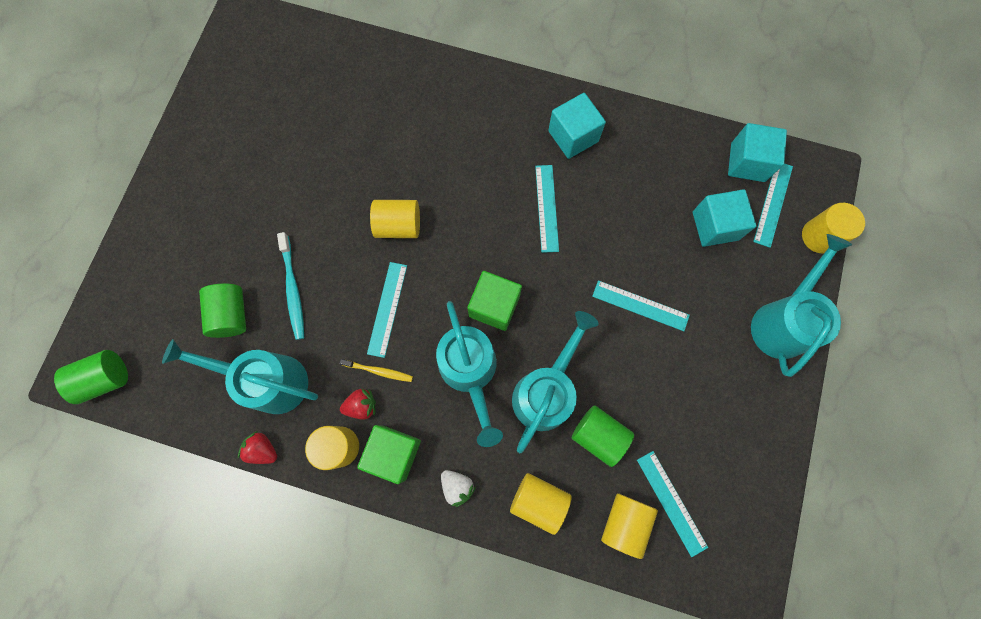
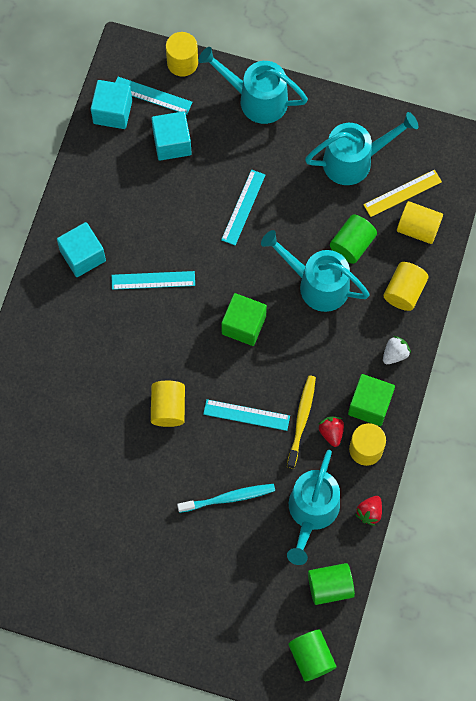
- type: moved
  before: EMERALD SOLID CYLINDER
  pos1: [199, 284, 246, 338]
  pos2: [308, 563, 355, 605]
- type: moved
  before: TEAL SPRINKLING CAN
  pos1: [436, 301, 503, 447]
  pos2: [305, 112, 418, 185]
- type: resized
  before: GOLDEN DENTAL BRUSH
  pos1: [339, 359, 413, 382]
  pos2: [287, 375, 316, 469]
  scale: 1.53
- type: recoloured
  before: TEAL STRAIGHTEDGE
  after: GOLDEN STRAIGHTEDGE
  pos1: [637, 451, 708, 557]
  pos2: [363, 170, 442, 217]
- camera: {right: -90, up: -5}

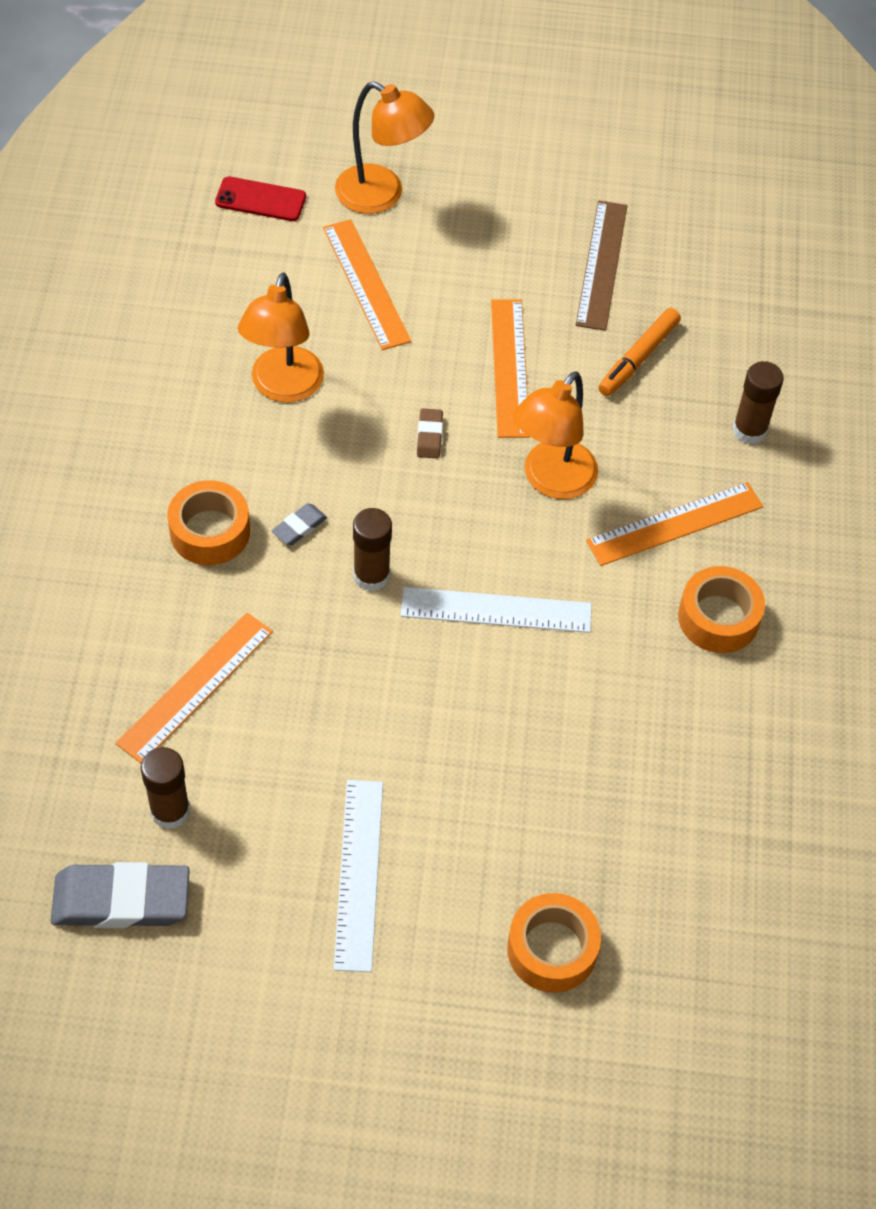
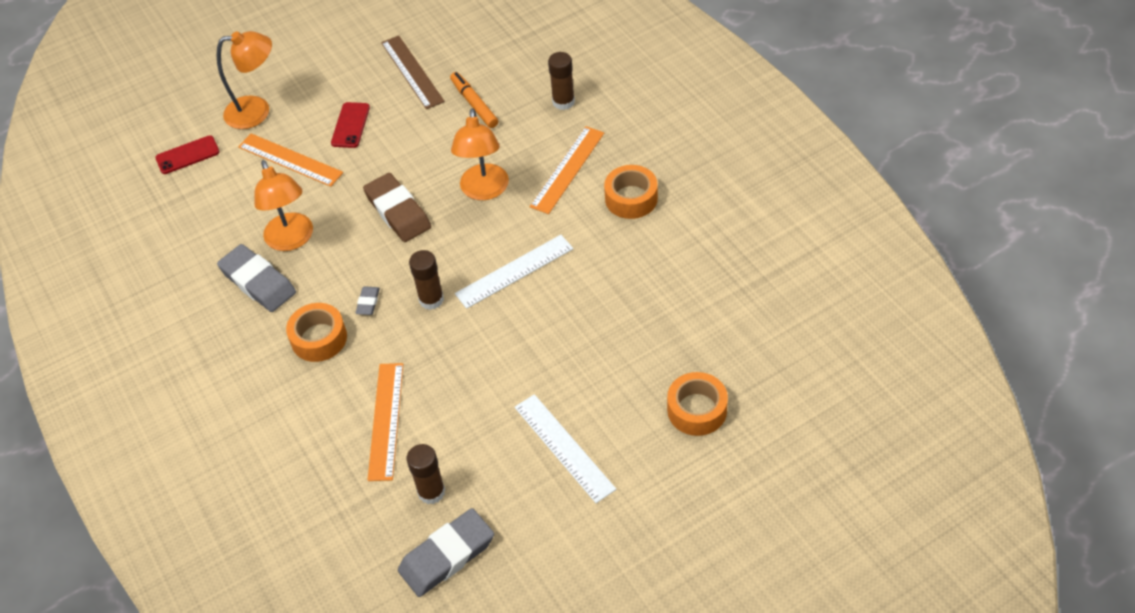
- type: removed
  before: BRIGHT ORANGE STRAIGHTEDGE
  pos1: [491, 299, 530, 438]
- type: turned
  before: BRIGHT ORANGE MARKER
  pos1: [599, 308, 681, 396]
  pos2: [450, 72, 498, 128]
  turn: 150
- type: resized
  before: BROWN PENCIL ERASER
  pos1: [417, 408, 443, 459]
  pos2: [363, 173, 431, 242]
  scale: 2.16
- type: added
  after: RED SMARTPHONE
  pos2: [331, 102, 370, 148]
- type: added
  after: ASH-GREY PENCIL ERASER
  pos2: [217, 244, 296, 312]
- camera: {right: -30, up: -5}

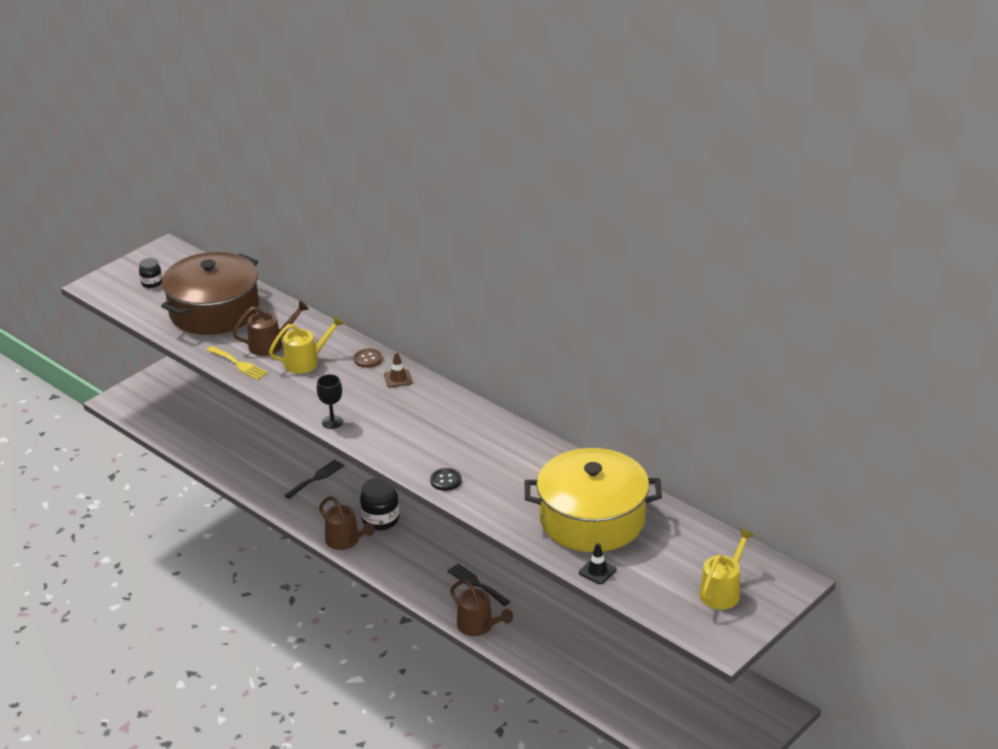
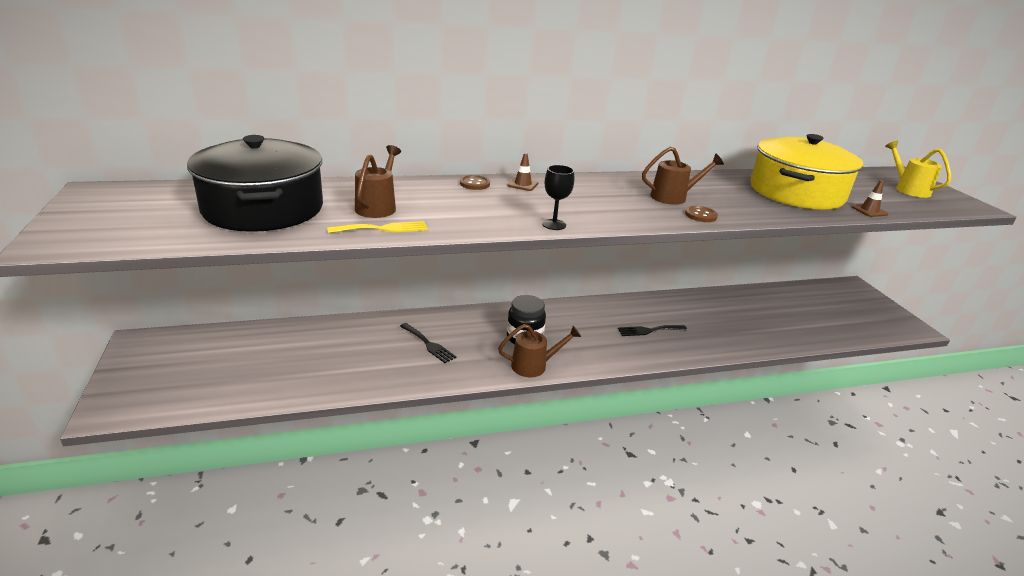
- type: recoloured
  before: BROWN POT
  after: BLACK POT
  pos1: [161, 252, 259, 335]
  pos2: [187, 135, 323, 232]
- type: removed
  before: BLACK JAR
  pos1: [139, 258, 162, 288]
- type: removed
  before: GOLDEN SPRINKLING CAN
  pos1: [269, 315, 344, 374]
- type: turned
  before: BLACK DINNER FORK
  pos1: [284, 459, 344, 499]
  pos2: [400, 323, 456, 363]
  turn: 150
- type: recoloured
  before: BLACK SEWING BUTTON
  after: BROWN SEWING BUTTON
  pos1: [430, 468, 462, 491]
  pos2: [685, 206, 718, 222]
- type: recoloured
  before: BLACK SAFETY CONE
  after: BROWN SAFETY CONE
  pos1: [579, 543, 616, 584]
  pos2: [852, 180, 888, 217]
- type: moved
  before: BROWN SPRINKLING CAN
  pos1: [450, 580, 513, 636]
  pos2: [642, 147, 724, 205]
- camera: {right: -60, up: -5}

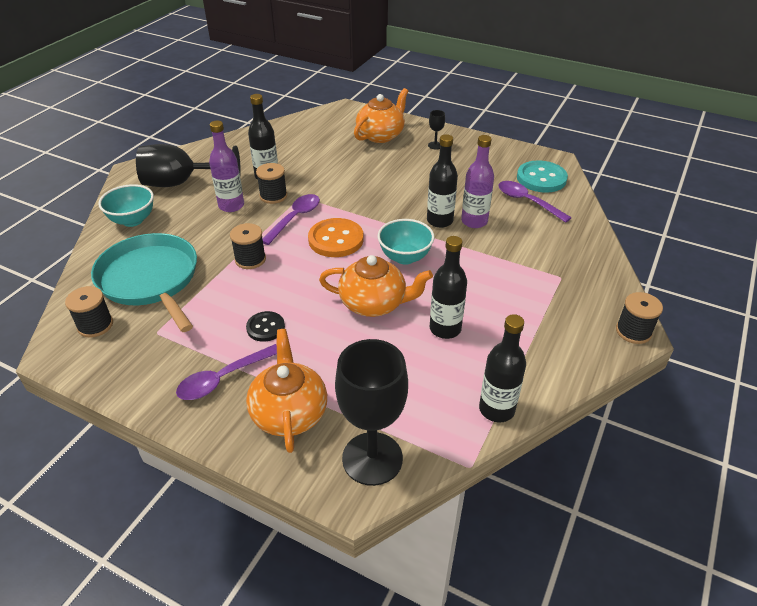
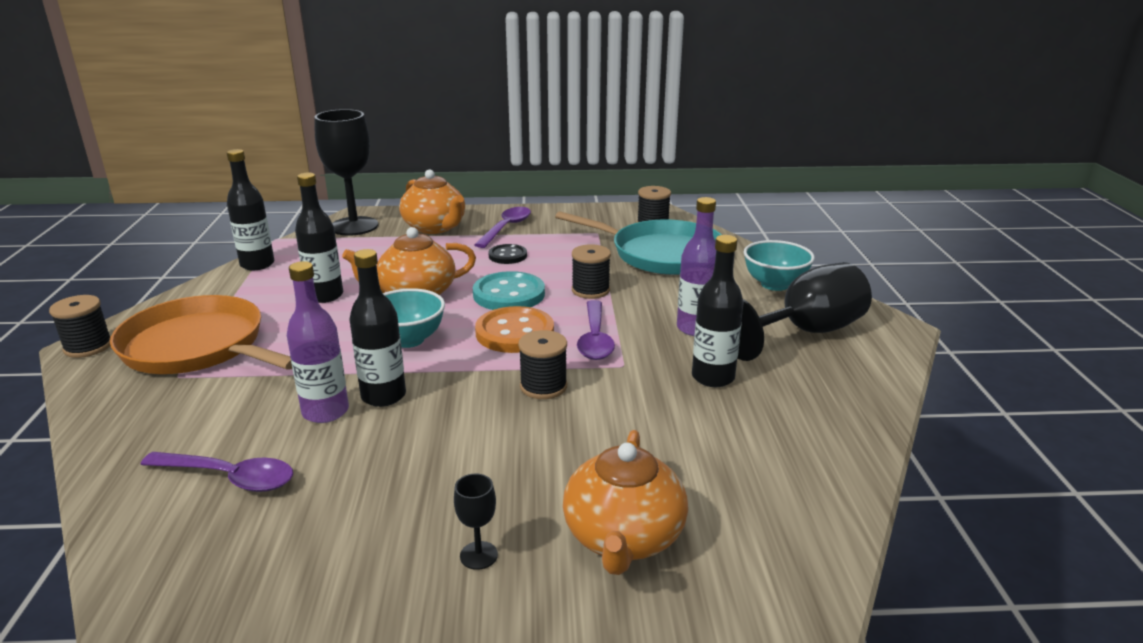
- type: moved
  before: TEAL SEWING BUTTON
  pos1: [517, 160, 568, 193]
  pos2: [473, 271, 545, 310]
- type: moved
  before: BLACK SPOOL
  pos1: [256, 163, 287, 204]
  pos2: [518, 330, 567, 399]
- type: added
  after: BRIGHT ORANGE SKILLET
  pos2: [110, 295, 292, 374]
- camera: {right: 150, up: -15}

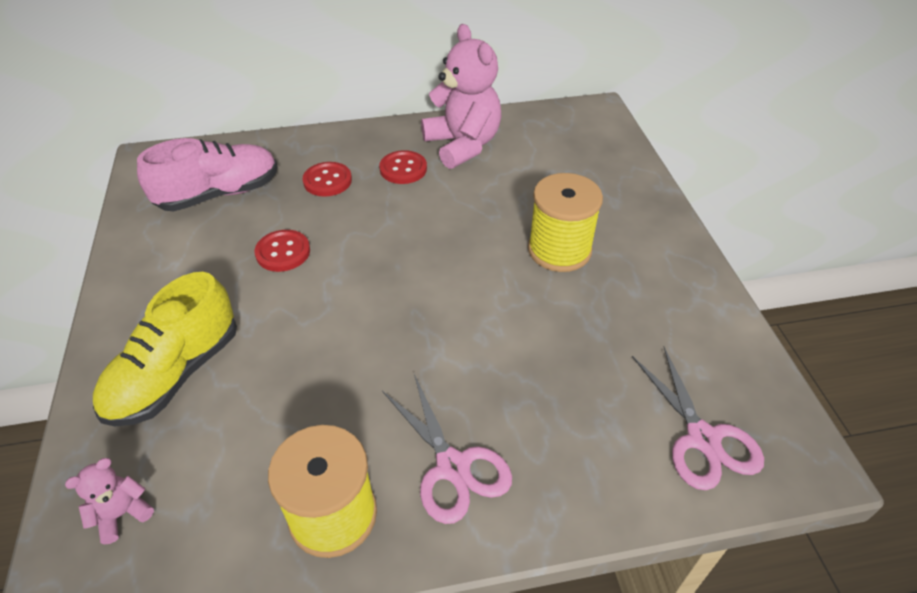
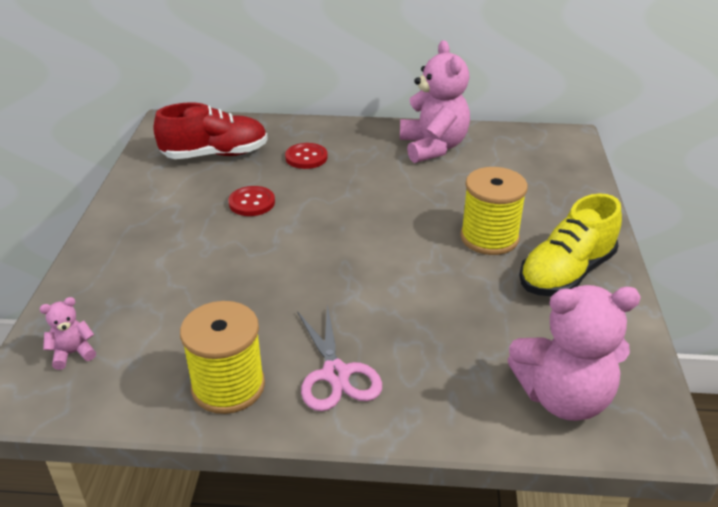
- type: recoloured
  before: ROSE-PINK SHOE
  after: RED SHOE
  pos1: [137, 138, 278, 211]
  pos2: [153, 102, 268, 159]
- type: removed
  before: RED SEWING BUTTON
  pos1: [379, 150, 427, 184]
- type: moved
  before: GOLDEN SHOE
  pos1: [93, 272, 237, 426]
  pos2: [519, 193, 622, 296]
- type: replaced
  before: ROSE-PINK SCISSORS
  after: ROSE-PINK TEDDY
  pos1: [632, 347, 764, 490]
  pos2: [508, 285, 641, 421]
- camera: {right: 15, up: -10}

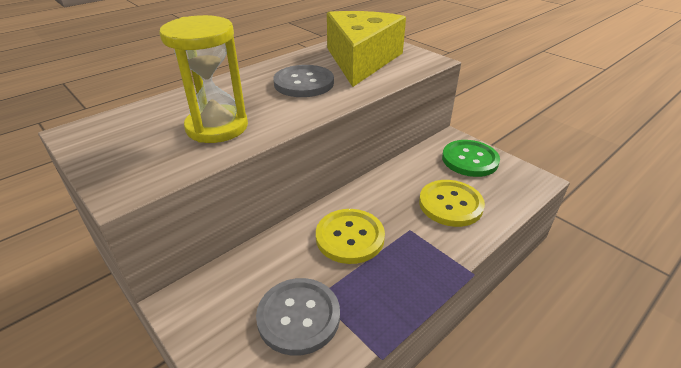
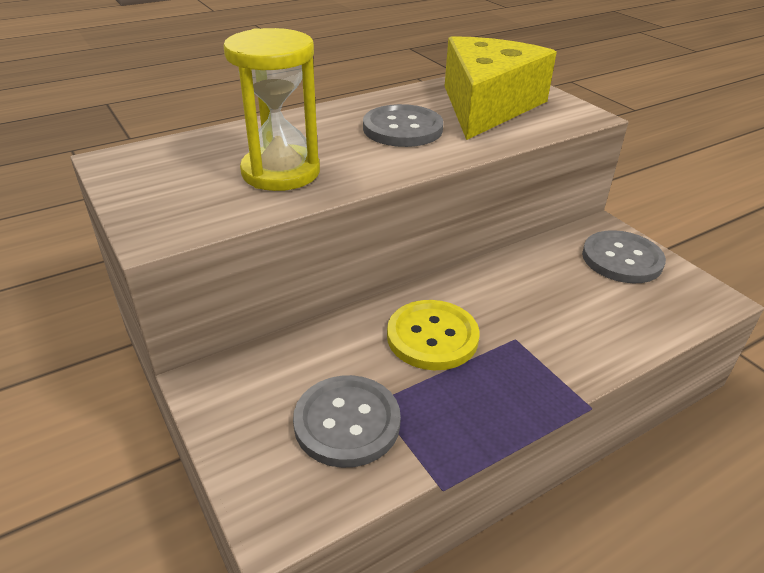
- type: recoloured
  before: EMERALD SEWING BUTTON
  after: ASH-GREY SEWING BUTTON
  pos1: [442, 140, 500, 177]
  pos2: [582, 230, 666, 283]
- type: removed
  before: GOLDEN SEWING BUTTON
  pos1: [419, 180, 485, 227]
- camera: {right: 10, up: 0}

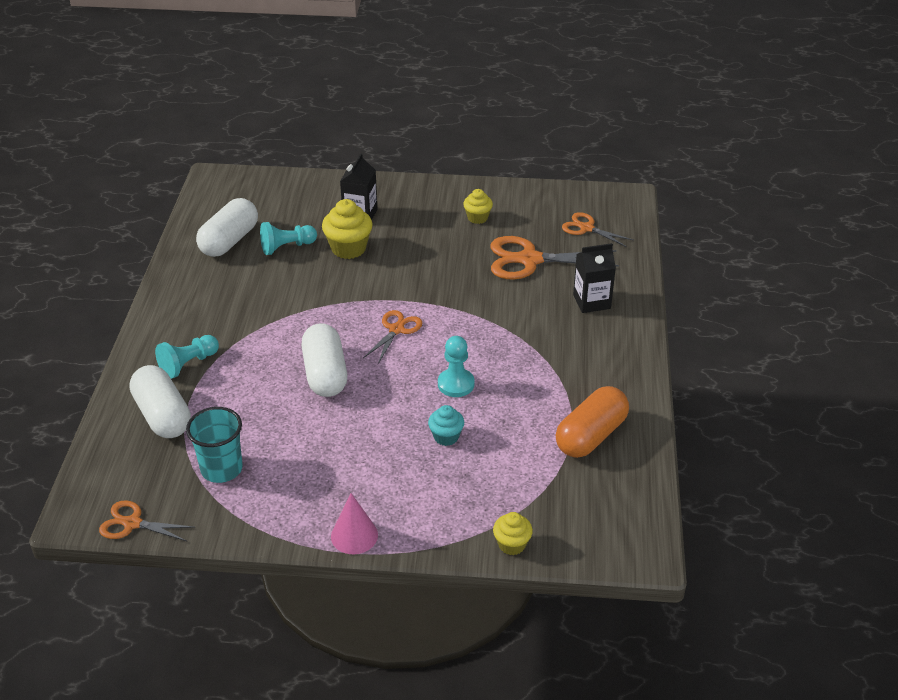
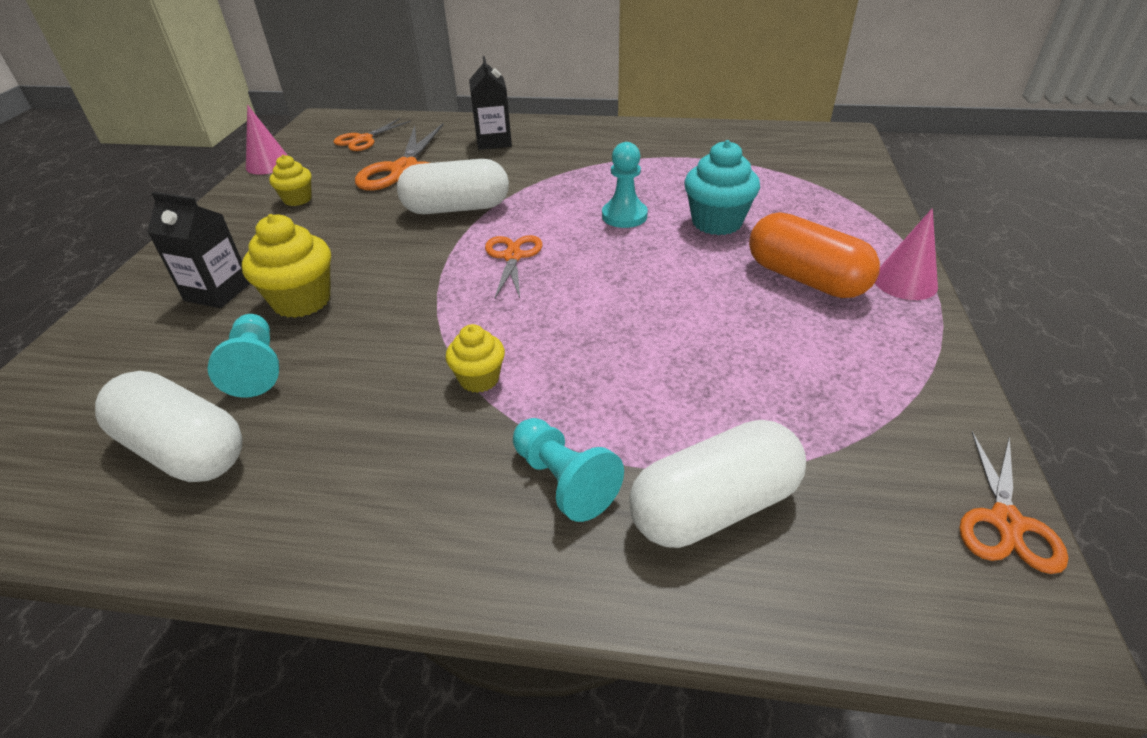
- type: turned
  before: BRIGHT ORANGE SCISSORS
  pos1: [363, 310, 422, 364]
  pos2: [485, 235, 542, 298]
  turn: 60
- type: moved
  before: PURE WHITE PILL
  pos1: [301, 323, 347, 397]
  pos2: [397, 159, 509, 214]
- type: moved
  before: BRIGHT ORANGE PILL
  pos1: [556, 386, 629, 458]
  pos2: [749, 212, 880, 298]
- type: resized
  before: TEAL MUFFIN
  pos1: [428, 405, 464, 446]
  pos2: [684, 140, 760, 235]
  scale: 1.65
- type: removed
  before: TEAL TUMBLER
  pos1: [186, 407, 243, 483]
- type: moved
  before: GOLDEN MUFFIN
  pos1: [493, 512, 533, 555]
  pos2: [445, 324, 505, 393]
- type: added
  after: ROSE-PINK SOLID CONE
  pos2: [246, 105, 288, 175]
- camera: {right: -85, up: 0}

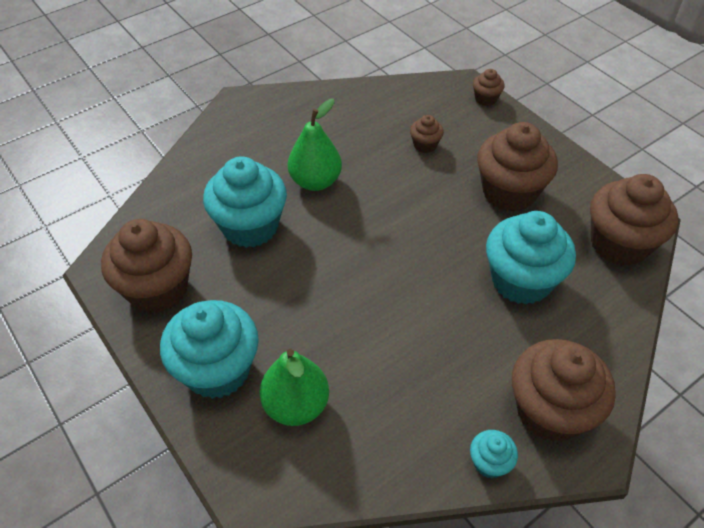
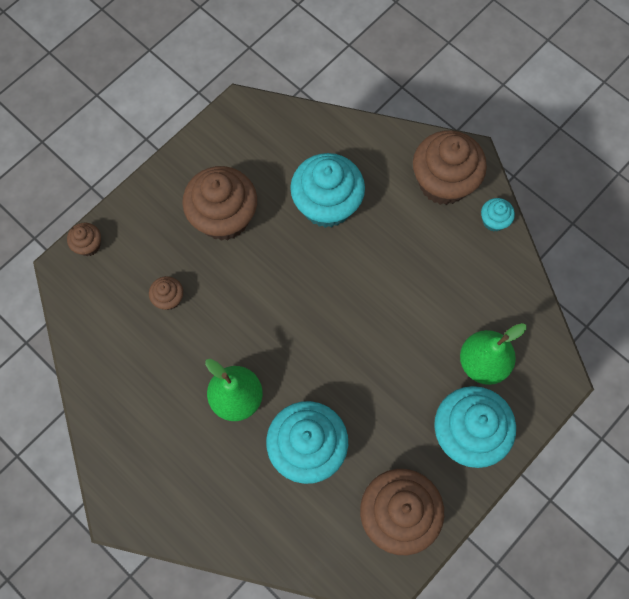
- type: removed
  before: BROWN MUFFIN
  pos1: [590, 174, 678, 266]
- camera: {right: -100, up: 20}

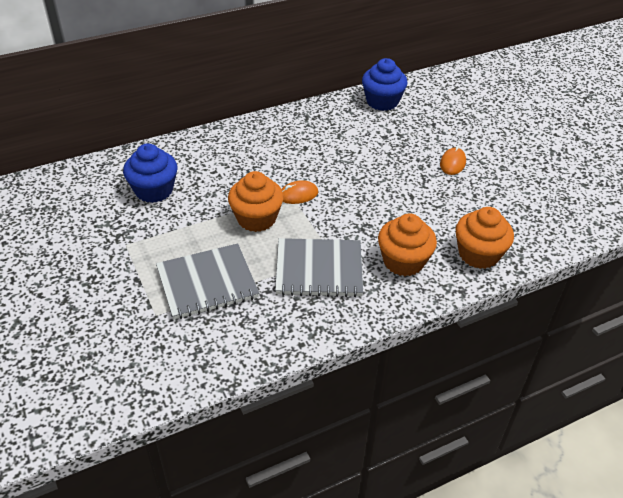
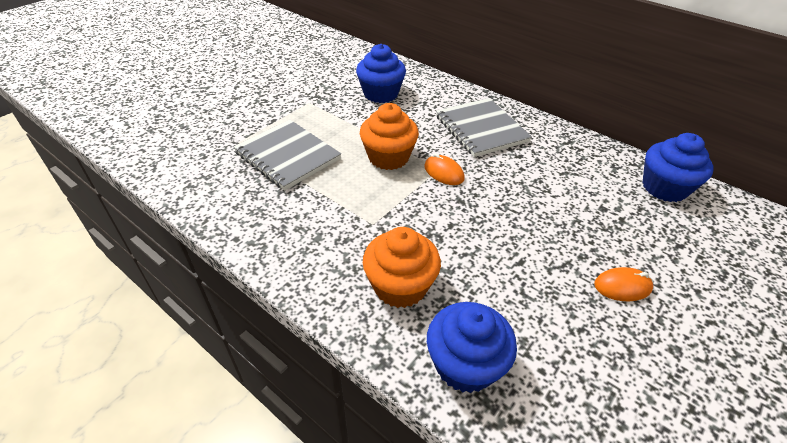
- type: recoloured
  before: BRIGHT ORANGE MUFFIN
  after: ROYAL BLUE MUFFIN
  pos1: [456, 207, 514, 269]
  pos2: [427, 302, 517, 393]
- type: moved
  before: ASH-GREY EXERCISE BOOK
  pos1: [275, 238, 363, 297]
  pos2: [436, 98, 532, 157]
- camera: {right: 65, up: 0}

